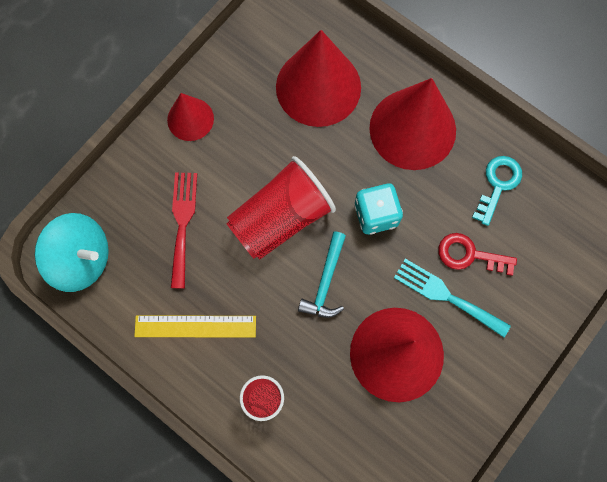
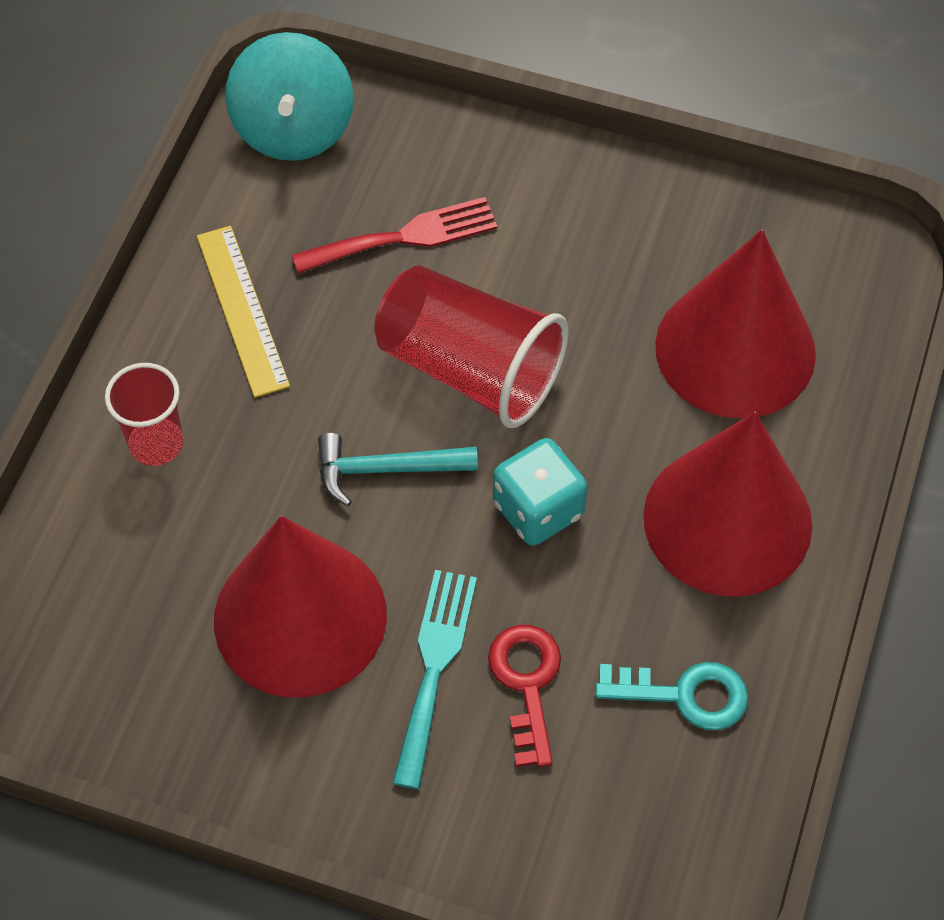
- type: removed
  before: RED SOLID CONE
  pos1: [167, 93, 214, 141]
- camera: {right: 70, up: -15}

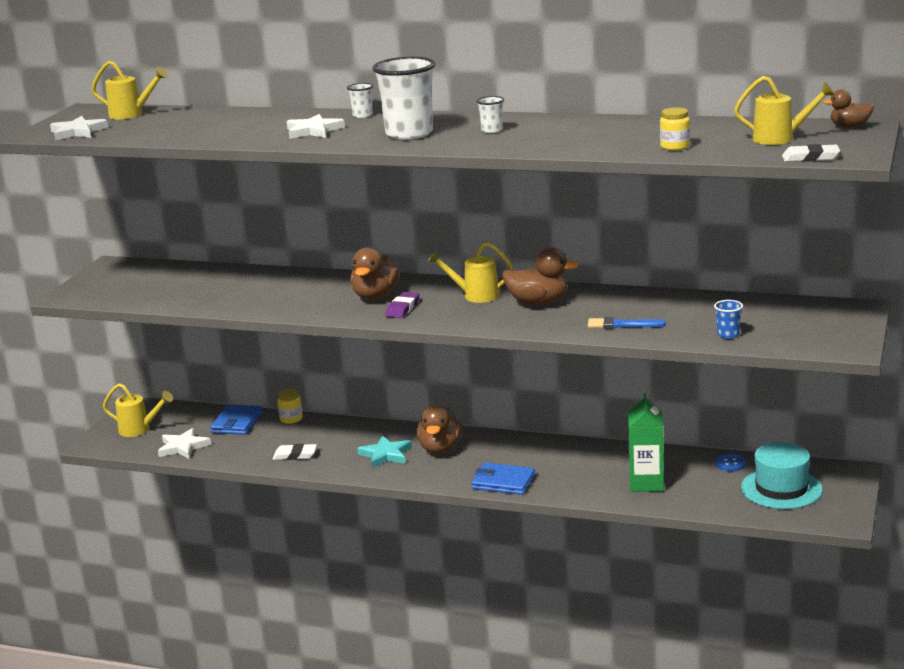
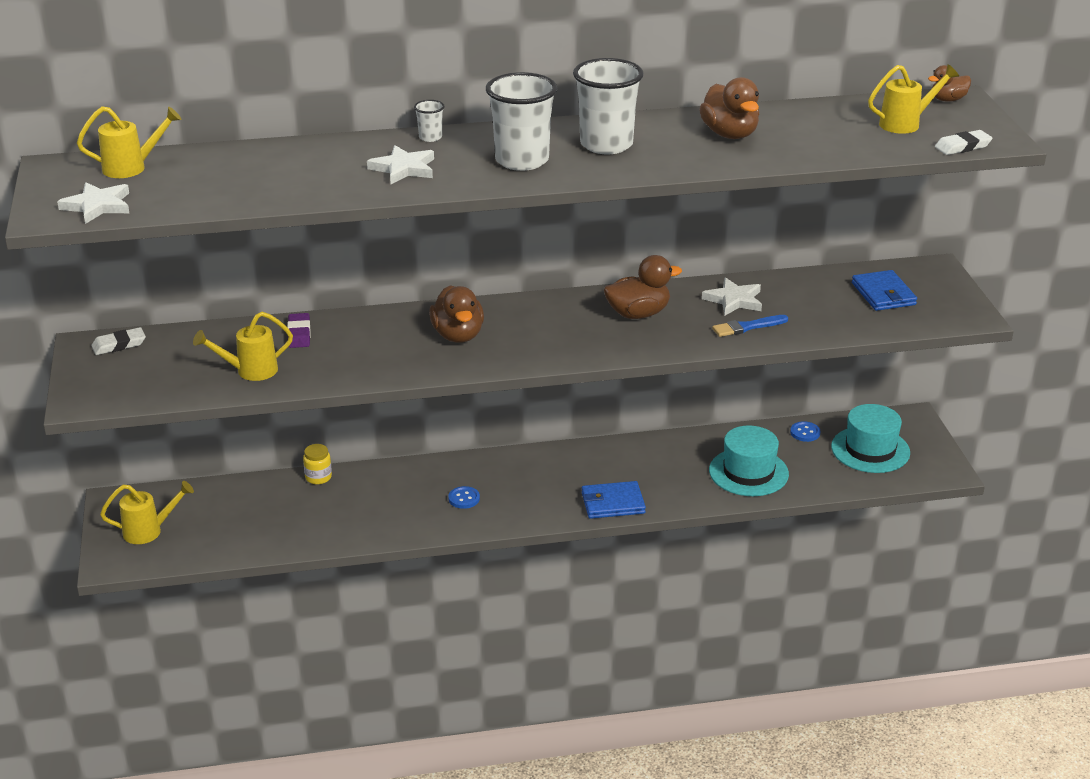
- type: resized
  before: PURE WHITE TUMBLER
  pos1: [476, 96, 504, 133]
  pos2: [573, 58, 643, 155]
  scale: 2.25
- type: removed
  before: GOLDEN JAR
  pos1: [660, 107, 690, 150]
- type: moved
  before: GOLDEN SPRINKLING CAN
  pos1: [427, 242, 514, 303]
  pos2: [193, 312, 293, 381]
- type: moved
  before: VIOLET PENCIL ERASER
  pos1: [385, 292, 419, 318]
  pos2: [287, 313, 311, 348]
- type: removed
  before: ROYAL BLUE TUMBLER
  pos1: [714, 300, 743, 339]
- type: replaced
  before: EMERALD CARTON
  after: TEAL TALL HAT
  pos1: [628, 393, 664, 492]
  pos2: [709, 425, 789, 496]
- type: moved
  before: ROYAL BLUE BILLFOLD
  pos1: [210, 405, 263, 435]
  pos2: [852, 270, 917, 311]
- type: moved
  before: BROWN DUCK
  pos1: [417, 405, 463, 454]
  pos2: [699, 77, 759, 139]
- type: moved
  before: PURE WHITE FIVE-POINTED STAR
  pos1: [158, 428, 211, 459]
  pos2: [702, 277, 762, 315]
- type: replaced
  before: TEAL FIVE-POINTED STAR
  after: ROYAL BLUE SEWING BUTTON
  pos1: [357, 435, 412, 468]
  pos2: [448, 486, 480, 509]
- type: moved
  before: PURE WHITE PENCIL ERASER
  pos1: [273, 444, 317, 460]
  pos2: [91, 327, 146, 355]
- camera: {right: -30, up: 10}

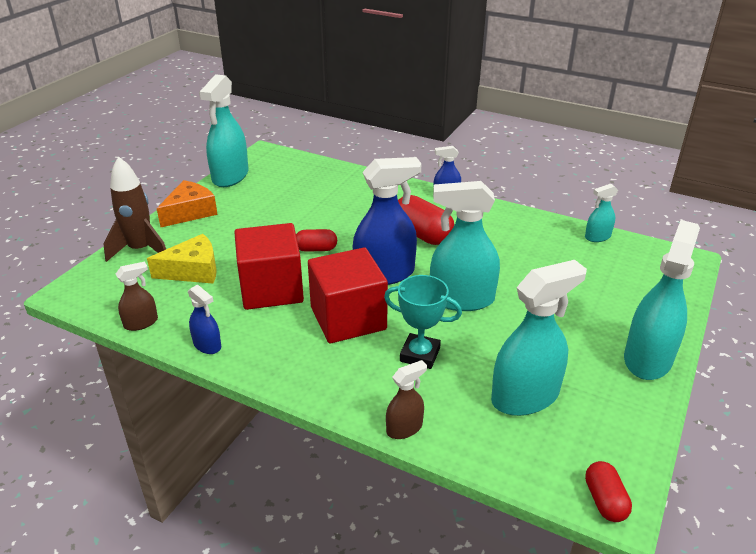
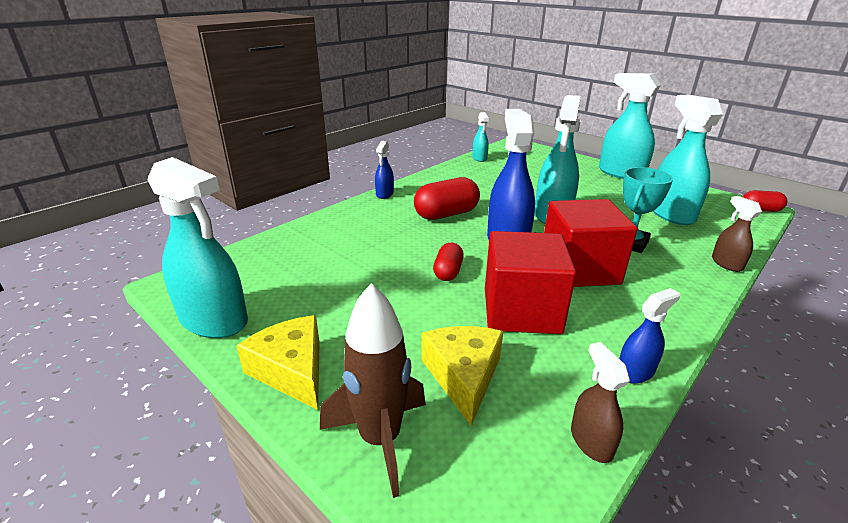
- type: recoloured
  before: BRIGHT ORANGE CHEESE
  after: GOLDEN CHEESE
  pos1: [157, 180, 218, 227]
  pos2: [236, 315, 320, 410]
- camera: {right: -75, up: -5}

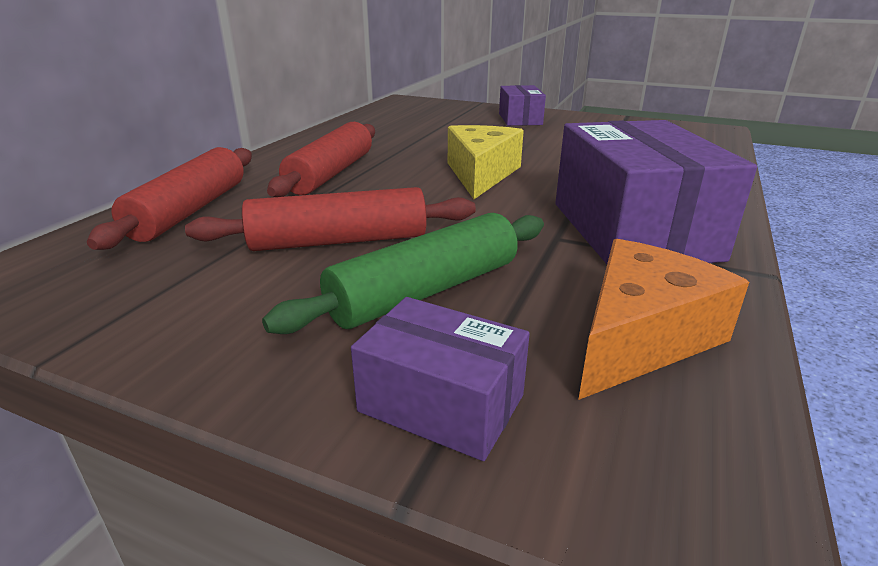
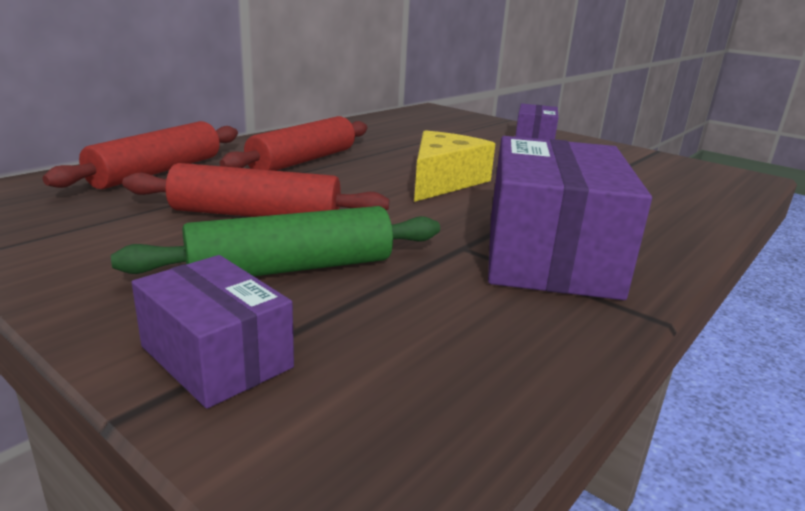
- type: removed
  before: BRIGHT ORANGE CHEESE
  pos1: [578, 239, 749, 400]
- camera: {right: 15, up: -5}

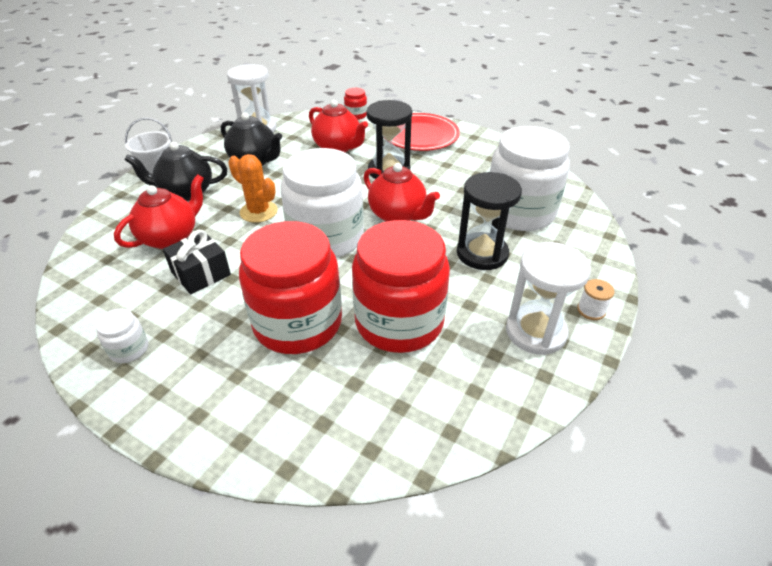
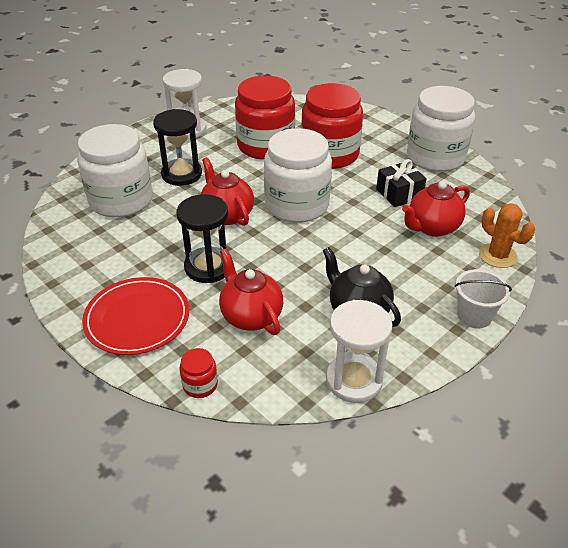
- type: removed
  before: BLACK TEAPOT
  pos1: [125, 142, 227, 201]
- type: moved
  before: BRIGHT ORANGE PRICKLY PLANT
  pos1: [228, 154, 278, 223]
  pos2: [479, 203, 535, 268]
- type: removed
  before: PURE WHITE SPOOL
  pos1: [577, 279, 615, 320]
- type: resized
  before: PURE WHITE JAR
  pos1: [96, 308, 148, 363]
  pos2: [407, 86, 475, 172]
  scale: 2.44
- camera: {right: -165, up: 0}

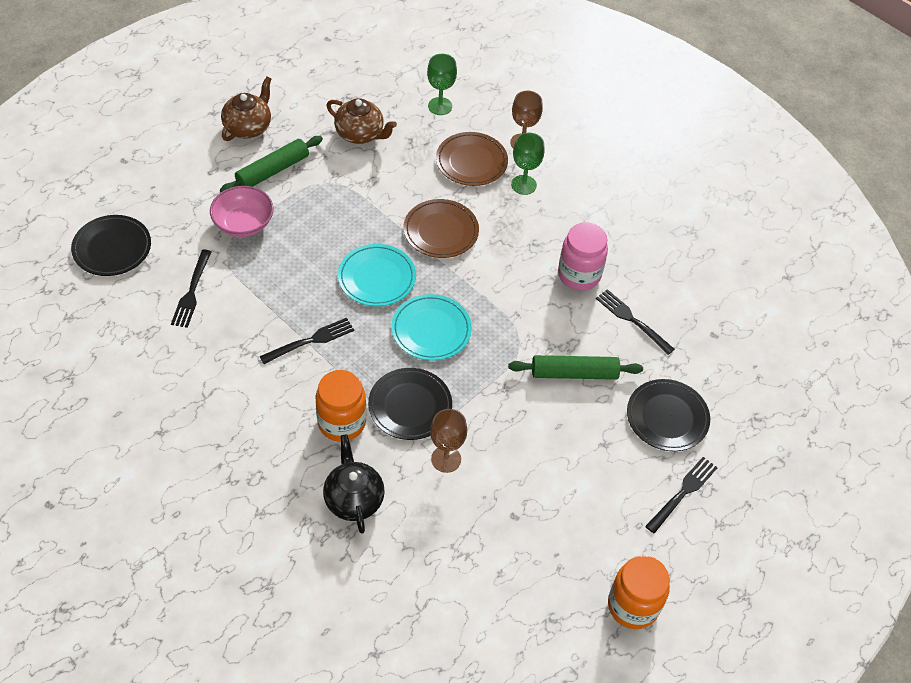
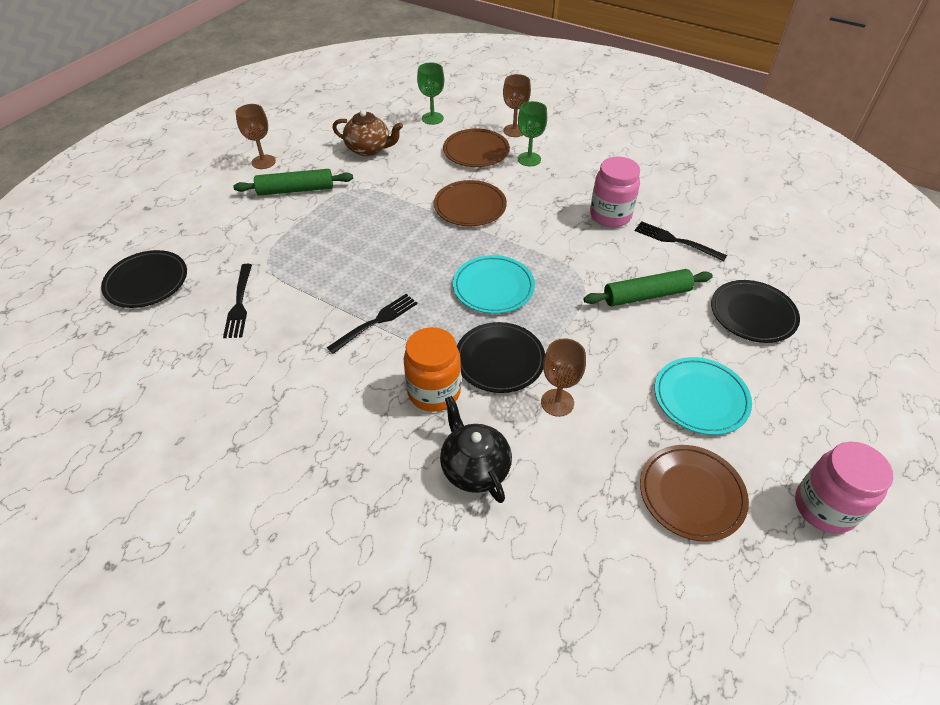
- type: replaced
  before: BROWN TEAPOT
  after: BROWN CHALICE
  pos1: [221, 77, 271, 141]
  pos2: [236, 104, 276, 169]
- type: turned
  before: EMERALD DOUGH ROLLER
  pos1: [220, 136, 323, 192]
  pos2: [233, 169, 353, 196]
  turn: 45
- type: removed
  before: ROSE-PINK DEEP DISH
  pos1: [210, 186, 274, 237]
- type: moved
  before: TEAL FLAT DISH
  pos1: [338, 244, 416, 306]
  pos2: [655, 357, 752, 435]
- type: removed
  before: BLACK DINNER FORK
  pos1: [645, 457, 718, 534]
- type: recoloured
  before: BRIGHT ORANGE JAR
  after: ROSE-PINK JAR
  pos1: [608, 556, 670, 629]
  pos2: [795, 442, 893, 534]
- type: added
  after: BROWN FLAT DISH
  pos2: [640, 445, 749, 541]
- camera: {right: -10, up: -5}

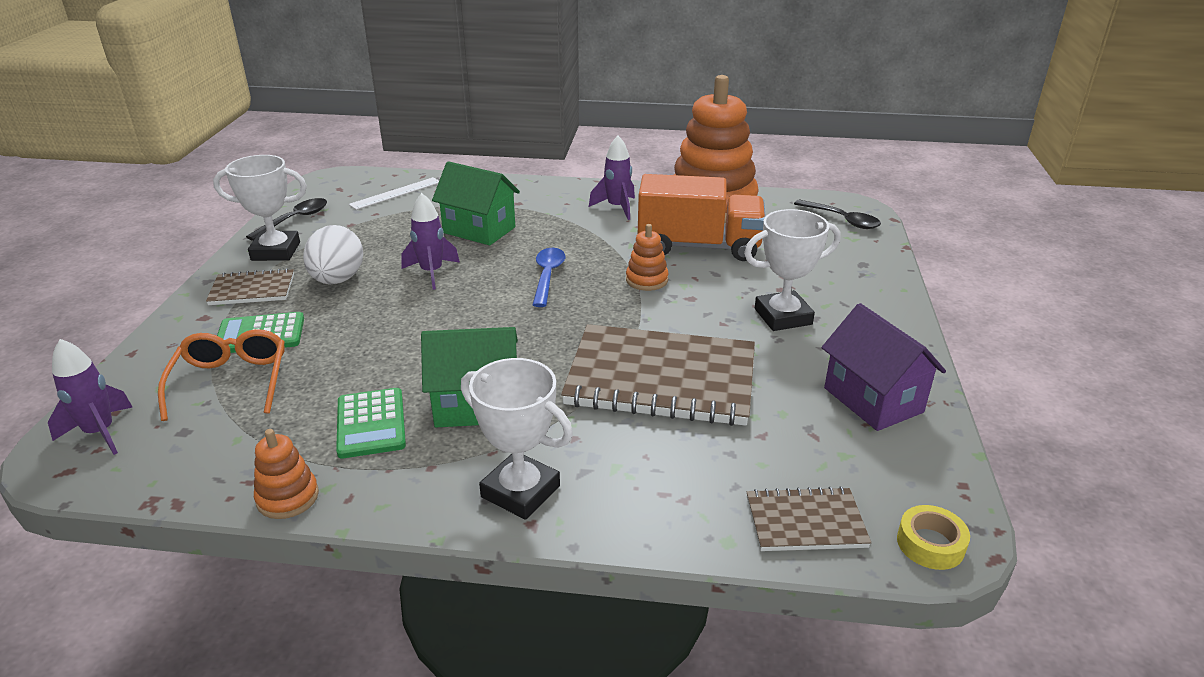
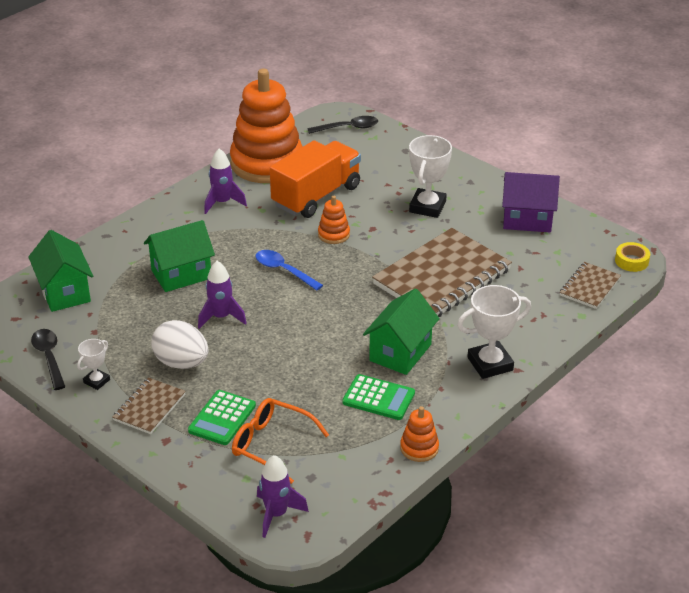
- type: resized
  before: PURE WHITE AWARD CUP
  pos1: [213, 155, 307, 261]
  pos2: [77, 339, 110, 390]
  scale: 0.54
- type: replaced
  before: PURE WHITE STRAIGHTEDGE
  after: EMERALD HOUSE
  pos1: [349, 177, 439, 210]
  pos2: [28, 230, 93, 312]
- camera: {right: -55, up: 5}

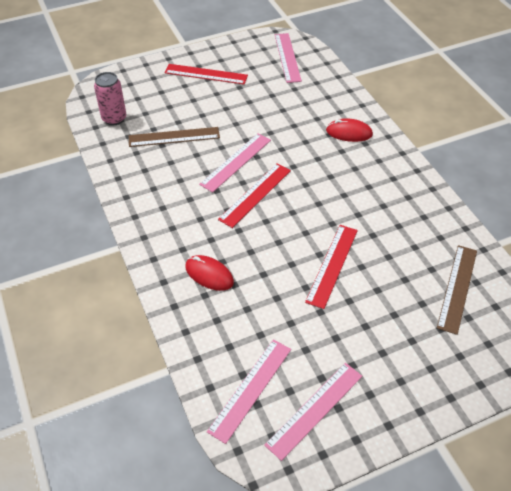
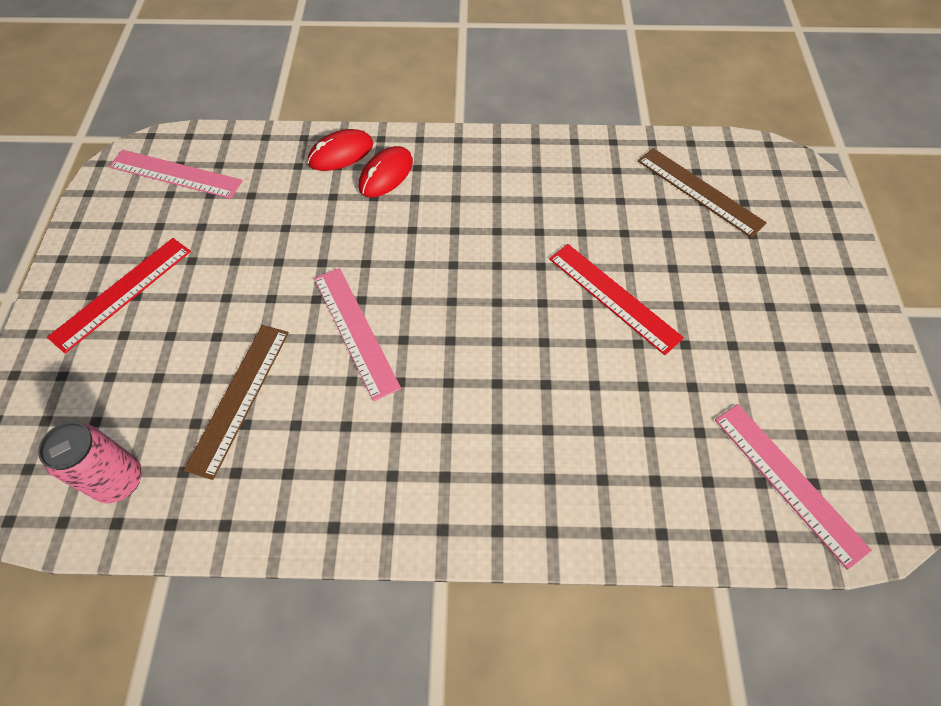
- type: removed
  before: RED STRAIGHTEDGE
  pos1: [218, 163, 291, 228]
- type: moved
  before: RED MOUSE
  pos1: [185, 255, 234, 291]
  pos2: [308, 129, 373, 171]
- type: removed
  before: ROSE-PINK STRAIGHTEDGE
  pos1: [264, 363, 362, 461]
- camera: {right: -65, up: 10}

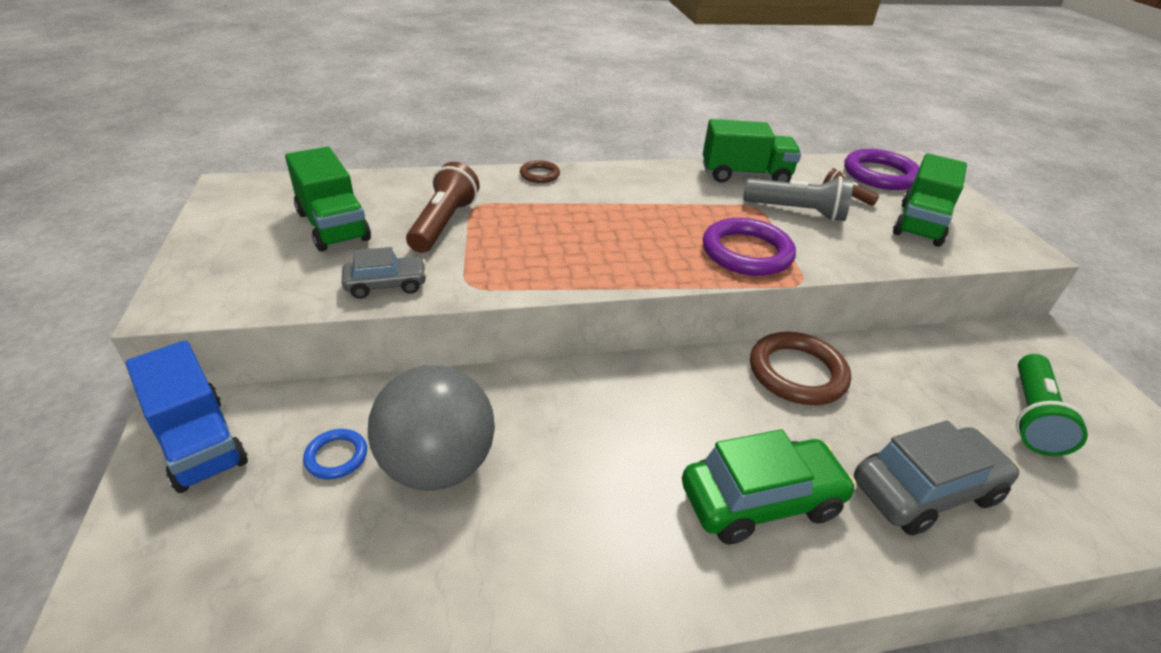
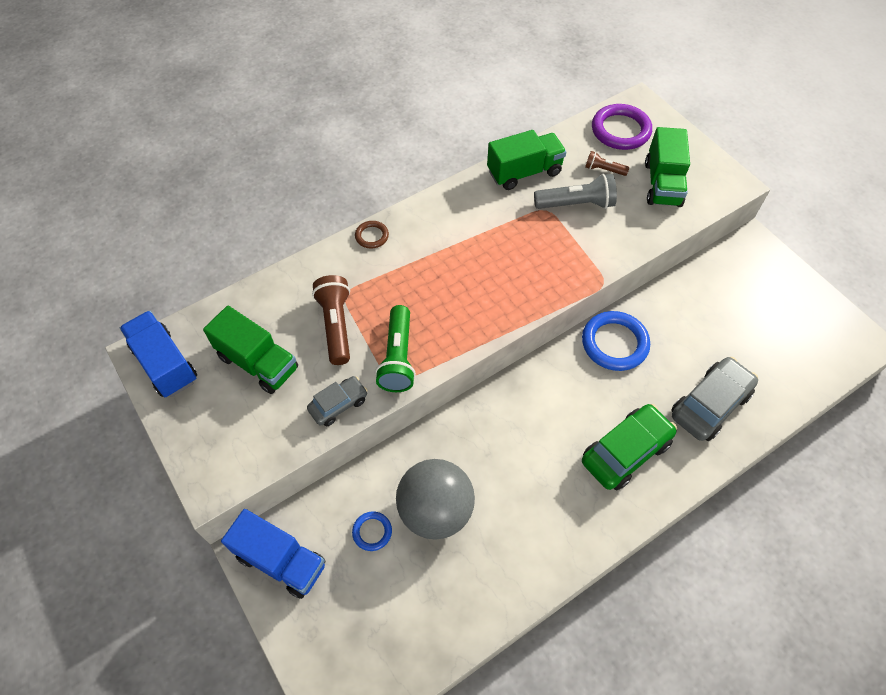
- type: removed
  before: VIOLET RING
  pos1: [703, 218, 796, 276]
- type: recoloured
  before: BROWN RING
  after: ROYAL BLUE RING
  pos1: [750, 332, 851, 405]
  pos2: [582, 311, 650, 371]
- type: moved
  before: EMERALD TORCH
  pos1: [1016, 354, 1088, 456]
  pos2: [375, 305, 416, 392]
- type: added
  after: ROYAL BLUE TRUCK
  pos2: [120, 311, 197, 397]
- camera: {right: -20, up: 20}

